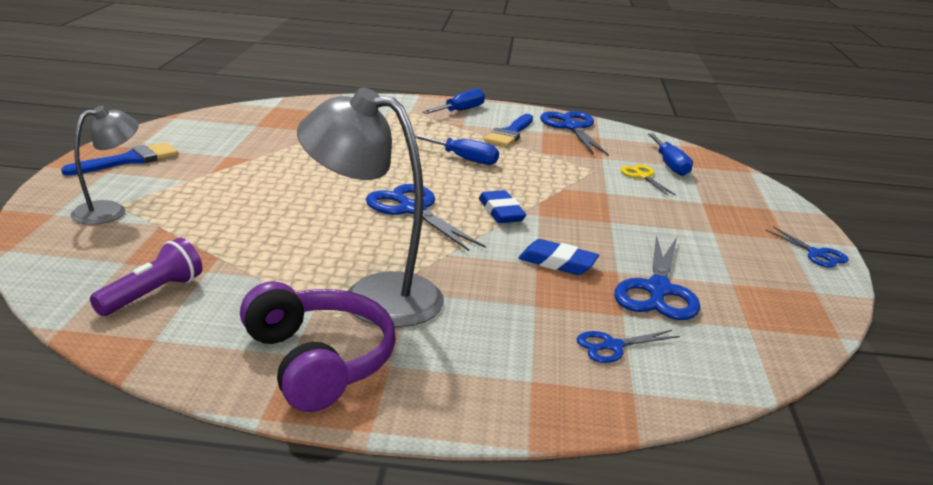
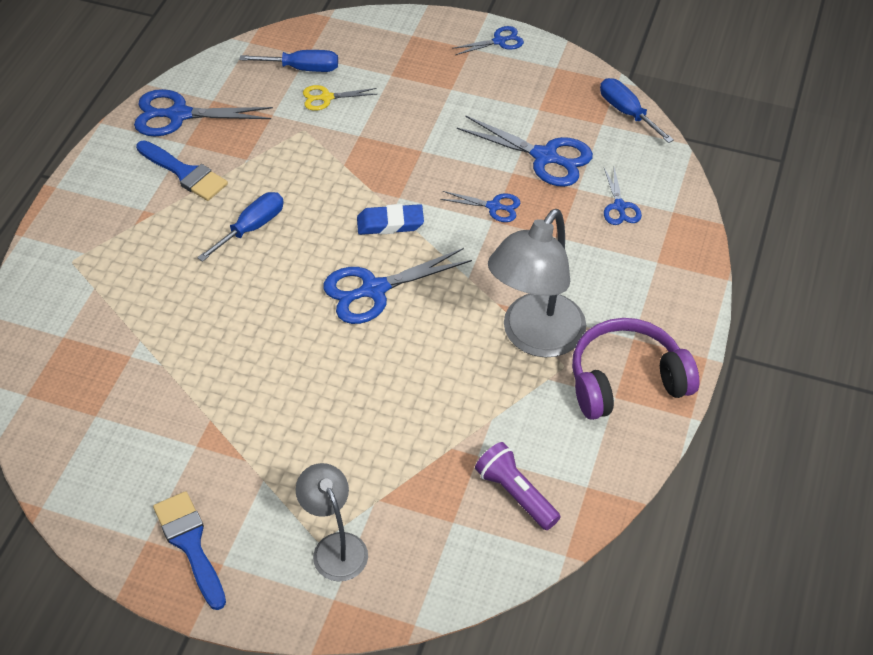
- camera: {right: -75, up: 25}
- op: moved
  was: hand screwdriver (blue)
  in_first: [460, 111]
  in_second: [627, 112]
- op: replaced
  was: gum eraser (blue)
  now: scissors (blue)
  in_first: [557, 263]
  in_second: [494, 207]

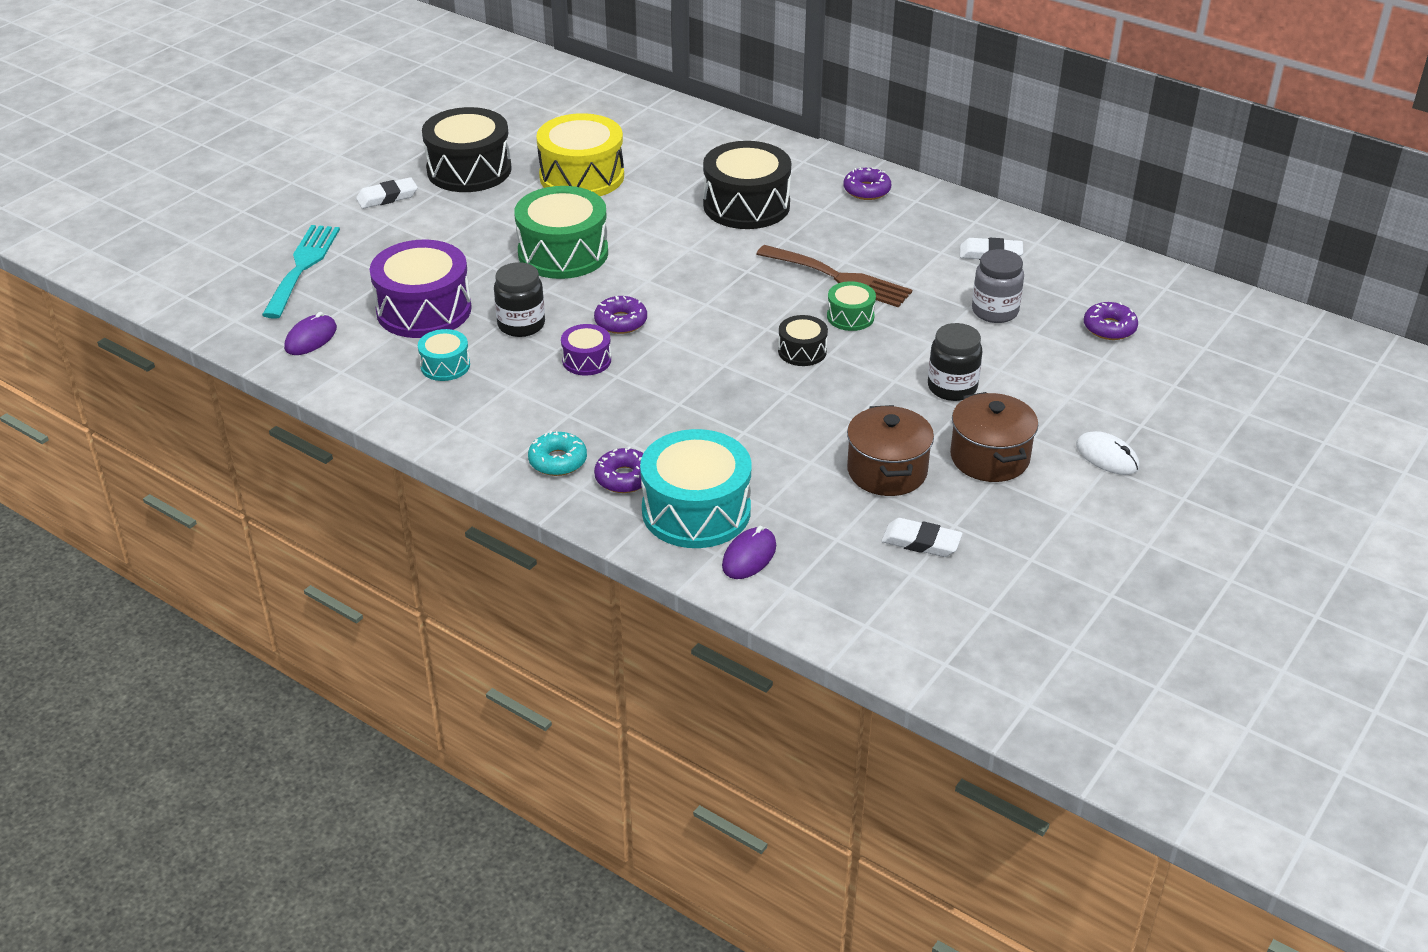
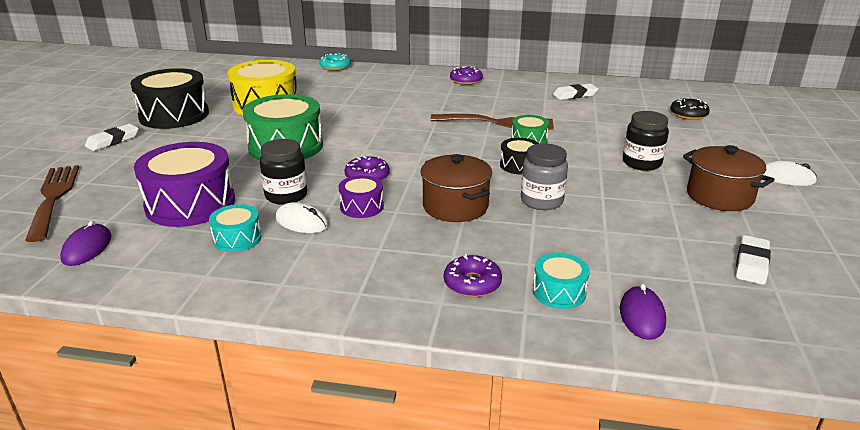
- camera: {right: -25, up: -10}
- op: removed
  was: toy drum (black)
  in_first: [746, 205]
- op: recoloured
  was: table fork (turquoise)
  now: table fork (brown)
  in_first: [302, 266]
  in_second: [53, 198]
- op: moved
  was: jar (grey)
  in_first: [995, 311]
  in_second: [541, 201]
- op: recoloured
  was: glazed donut (violet)
  now: glazed donut (black)
  in_first: [1109, 328]
  in_second: [688, 114]
- op: moved
  was: stockpot (brown)
  in_first: [887, 471]
  in_second: [455, 206]
- op: resized
  was: toy drum (turquoise)
  in_first: [696, 511]
  in_second: [559, 292]
  ratio: 0.5
- op: moved
  was: glazed donut (turquoise)
  in_first: [558, 461]
  in_second: [335, 67]
- op: turned
  was: gum eraser (pure white)
  in_first: [921, 542]
  in_second: [751, 263]
  clockwise: -60
- op: added
  now: mouse (pure white)
  in_second: [301, 222]

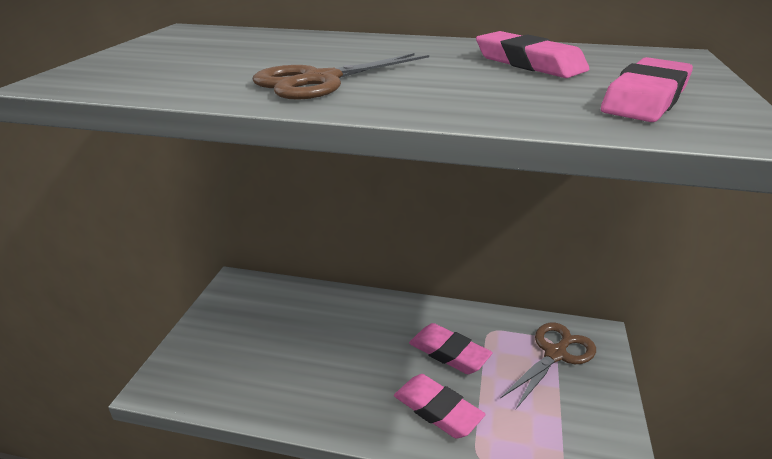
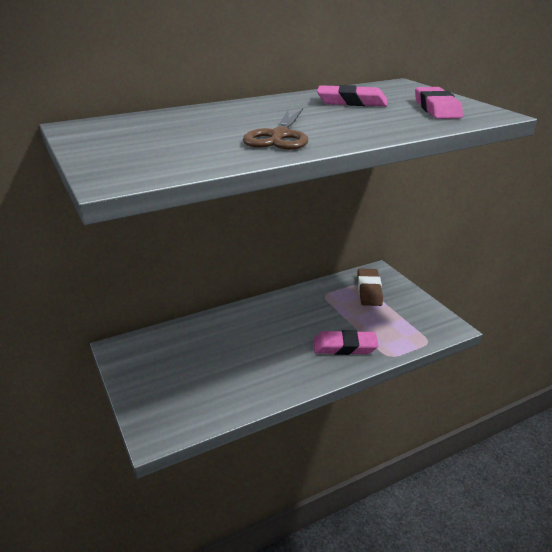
- camera: {right: -40, up: 0}
- op: removed
  was: gum eraser (pink)
  in_first: [449, 353]
- op: replaced
  was: scissors (brown)
  now: gum eraser (brown)
  in_first: [555, 354]
  in_second: [369, 290]

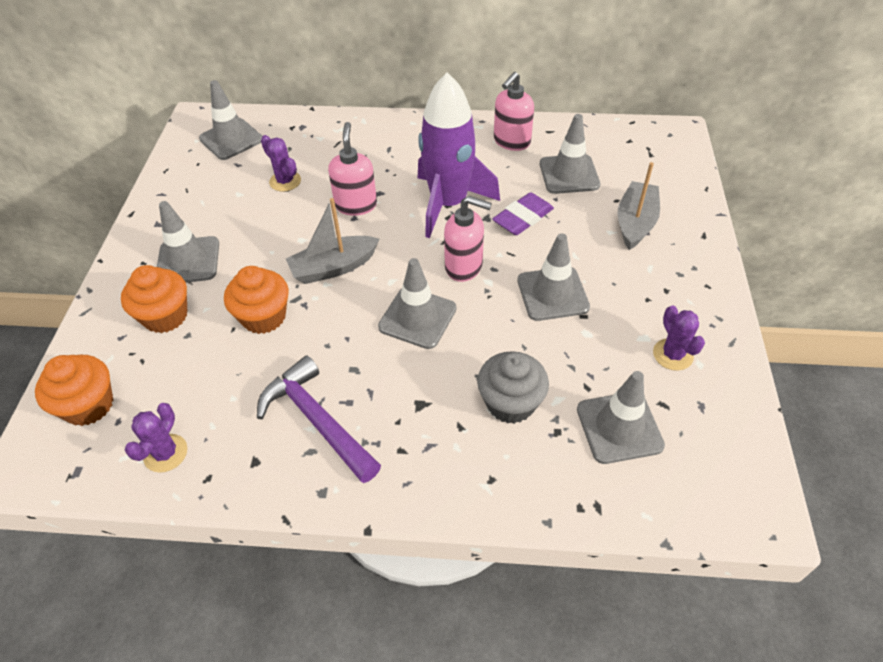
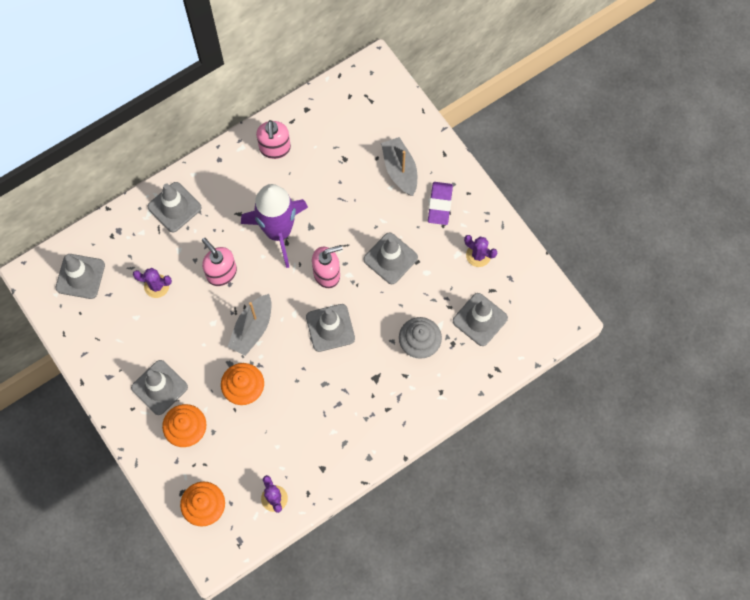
- camera: {right: -40, up: 20}
- op: moved
  was: safety cone (grey)
  in_first: [569, 174]
  in_second: [174, 207]
- op: moved
  was: gum eraser (violet)
  in_first: [523, 218]
  in_second: [440, 204]
- op: removed
  was: hammer (violet)
  in_first: [316, 420]

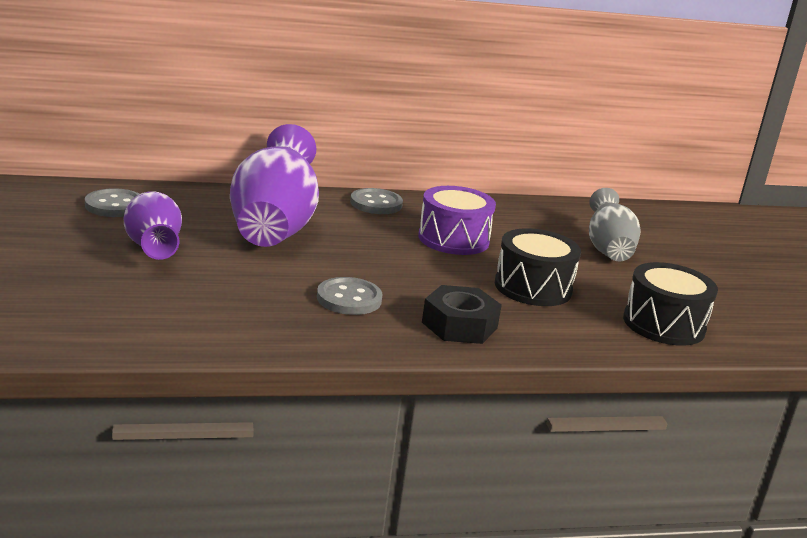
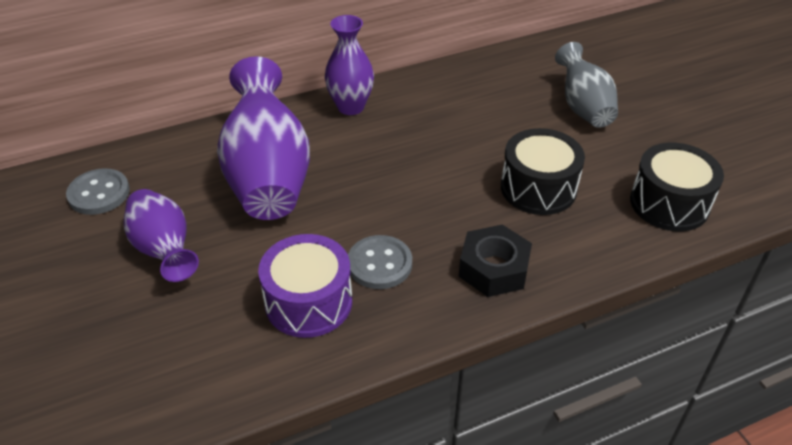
- camera: {right: -10, up: 20}
- op: moved
  was: toy drum (violet)
  in_first: [453, 239]
  in_second: [308, 302]
- op: replaced
  was: button (grey)
  now: vase (violet)
  in_first: [376, 204]
  in_second: [350, 107]

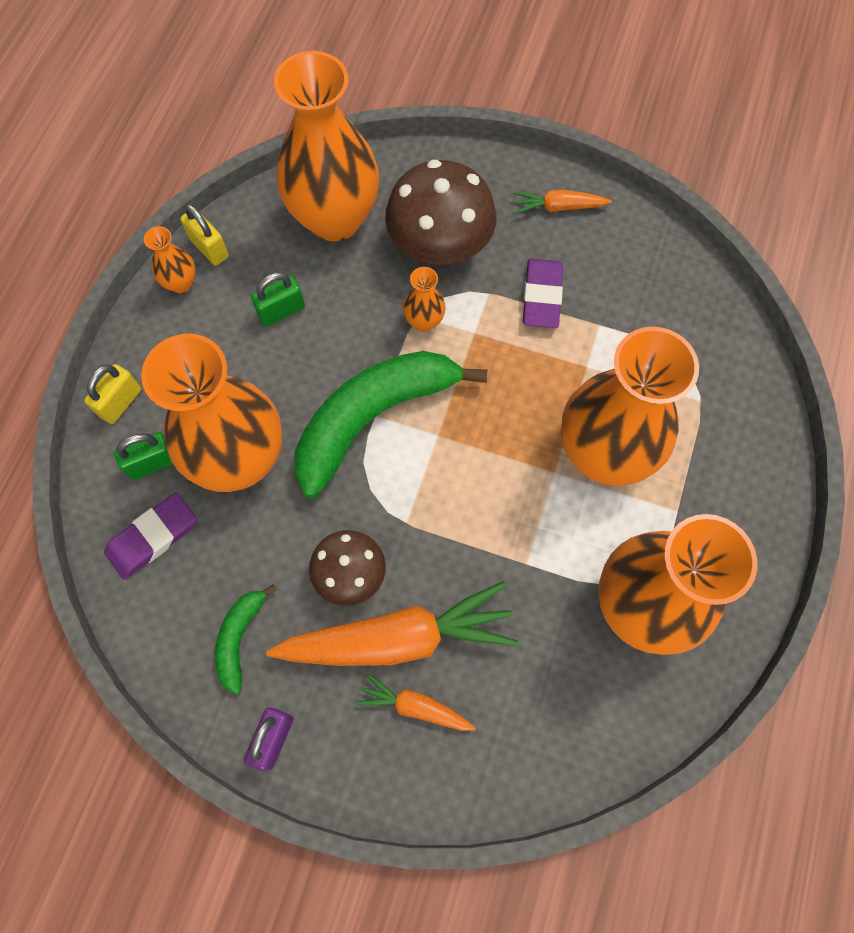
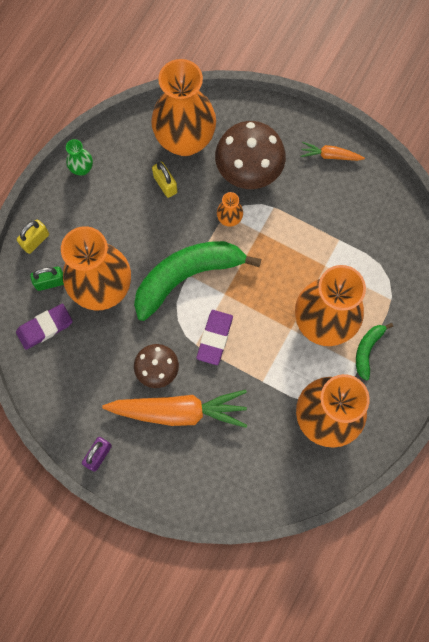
- camera: {right: 10, up: 5}
- op: moved
  was: small lock (yellow)
  in_first: [209, 248]
  in_second: [165, 184]
- op: recoloured
  was: vase (orange-coloured)
  now: vase (emerald)
  in_first: [181, 283]
  in_second: [82, 168]
- op: moved
  was: gum eraser (violet)
  in_first: [542, 296]
  in_second: [214, 338]
- op: removed
  was: small lock (emerald)
  in_first: [281, 311]
- op: moved
  was: banana fruit (emerald)
  in_first: [240, 638]
  in_second: [367, 350]
- op: removed
  was: carrot (orange-coloured)
  in_first: [414, 706]

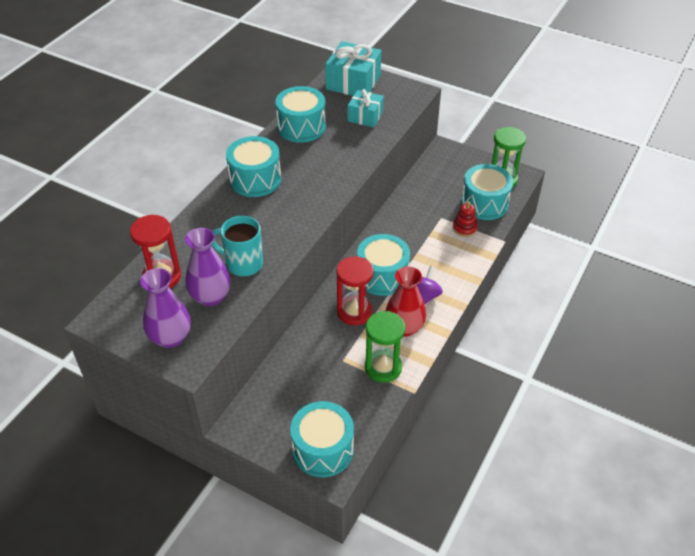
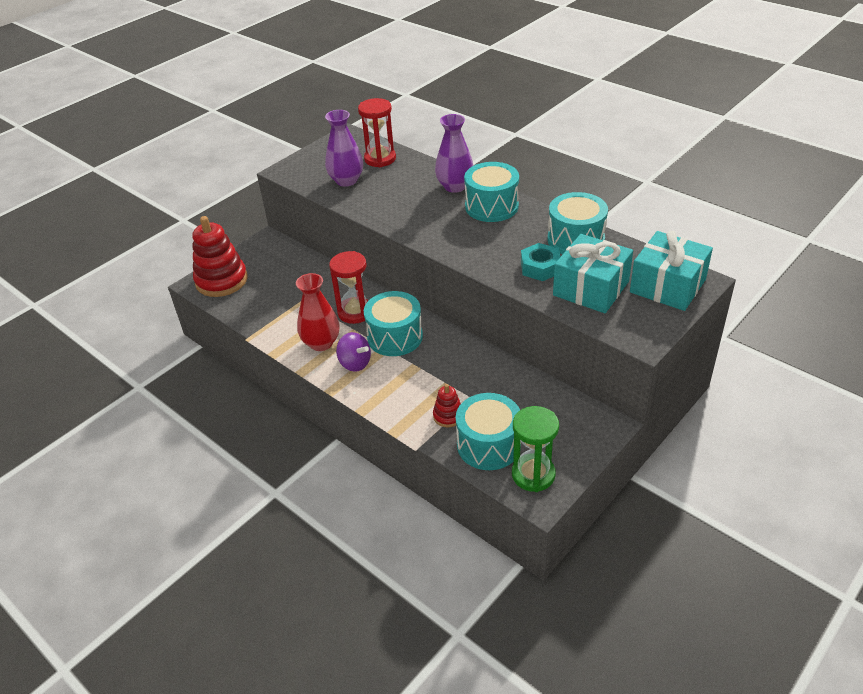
- camera: {right: 105, up: -5}
- op: resized
  was: gift (turquoise)
  in_first: [365, 116]
  in_second: [591, 288]
  ratio: 1.6
- op: removed
  was: tea mug (turquoise)
  in_first: [243, 264]
- op: moved
  was: vase (violet)
  in_first: [170, 337]
  in_second: [455, 186]
- op: removed
  was: sand timer (emerald)
  in_first: [383, 367]
- op: replaced
  was: toy drum (turquoise)
  now: stacking toy (scarlet)
  in_first: [323, 449]
  in_second: [221, 281]
- op: added
  now: hex nut (turquoise)
  in_second: [540, 267]

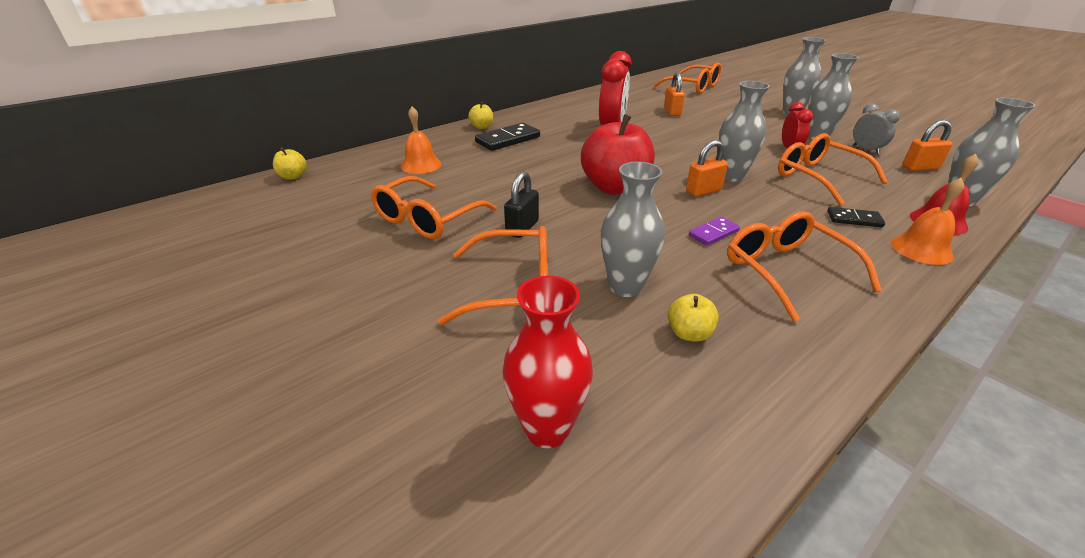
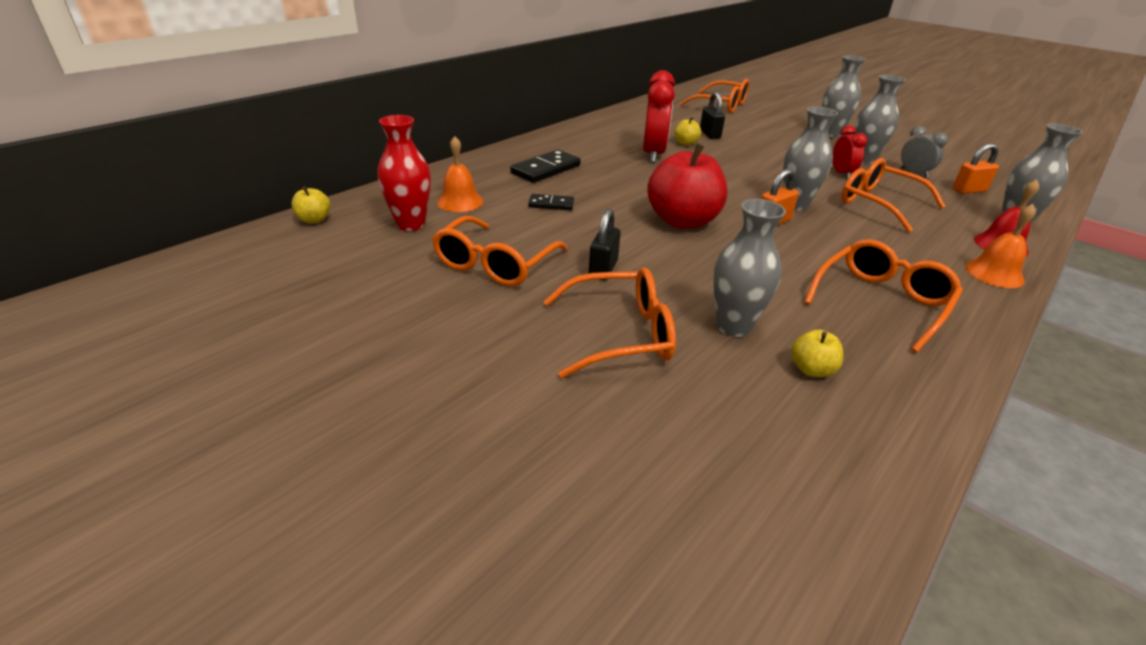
- camera: {right: -10, up: 0}
- op: recoloured
  was: small lock (orange-coloured)
  now: small lock (black)
  in_first: [672, 112]
  in_second: [709, 134]
- op: moved
  was: toy apple (yellow)
  in_first: [482, 127]
  in_second: [685, 143]
- op: moved
  was: domino piece (black)
  in_first: [854, 219]
  in_second: [551, 204]
- op: turned
  was: glasses (orange-coloured)
  in_first: [787, 271]
  in_second: [881, 302]
  clockwise: 75
- op: removed
  was: domino piece (violet)
  in_first: [713, 233]
- op: moved
  was: vase (scarlet)
  in_first: [547, 428]
  in_second: [411, 224]

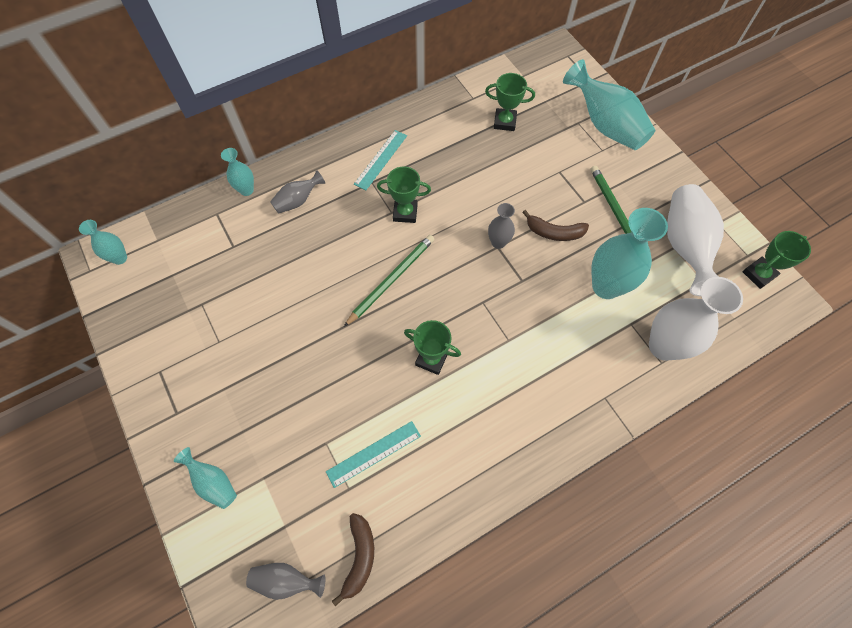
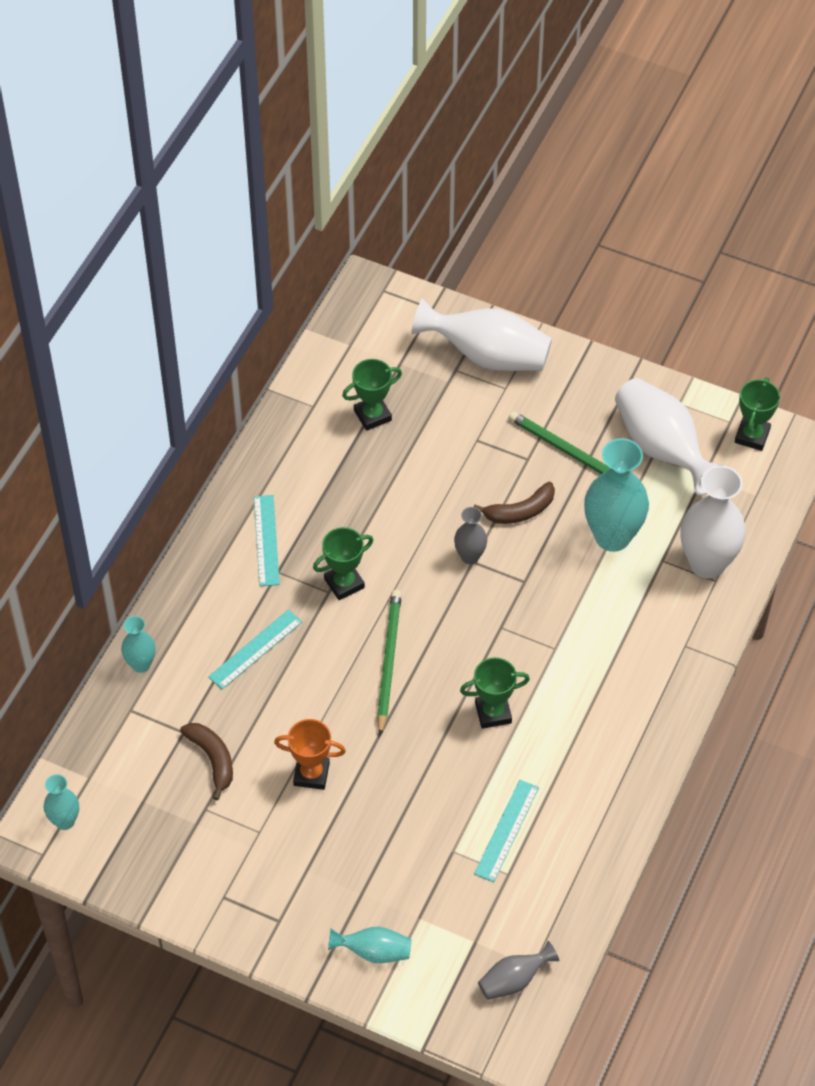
- camera: {right: -35, up: -10}
- op: recoloured
  was: vase (turquoise)
  now: vase (pure white)
  in_first: [605, 125]
  in_second: [487, 356]
- op: removed
  was: vase (grey)
  in_first: [298, 201]
- op: moved
  was: banana fruit (brown)
  in_first: [359, 557]
  in_second: [212, 759]
- op: added
  now: measuring stick (turquoise)
  in_second: [255, 649]
- op: added
  now: award cup (orange-coloured)
  in_second: [311, 774]

